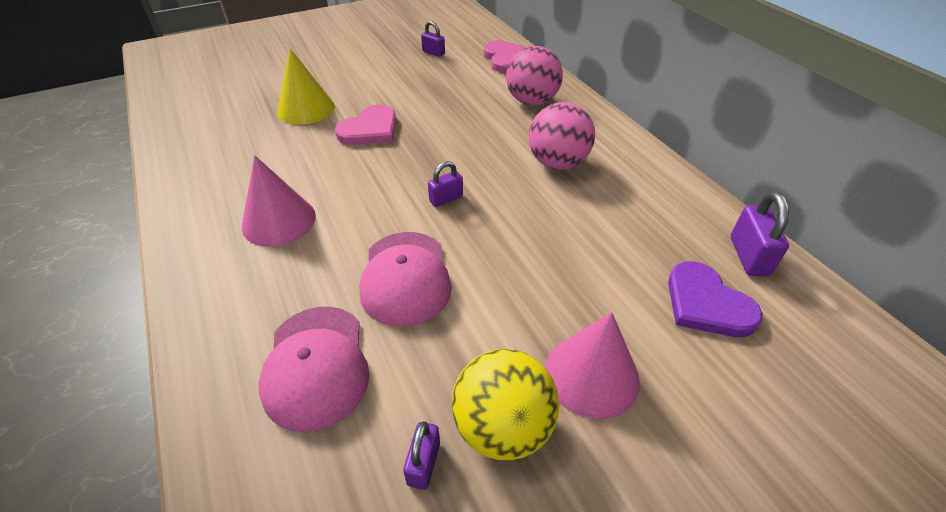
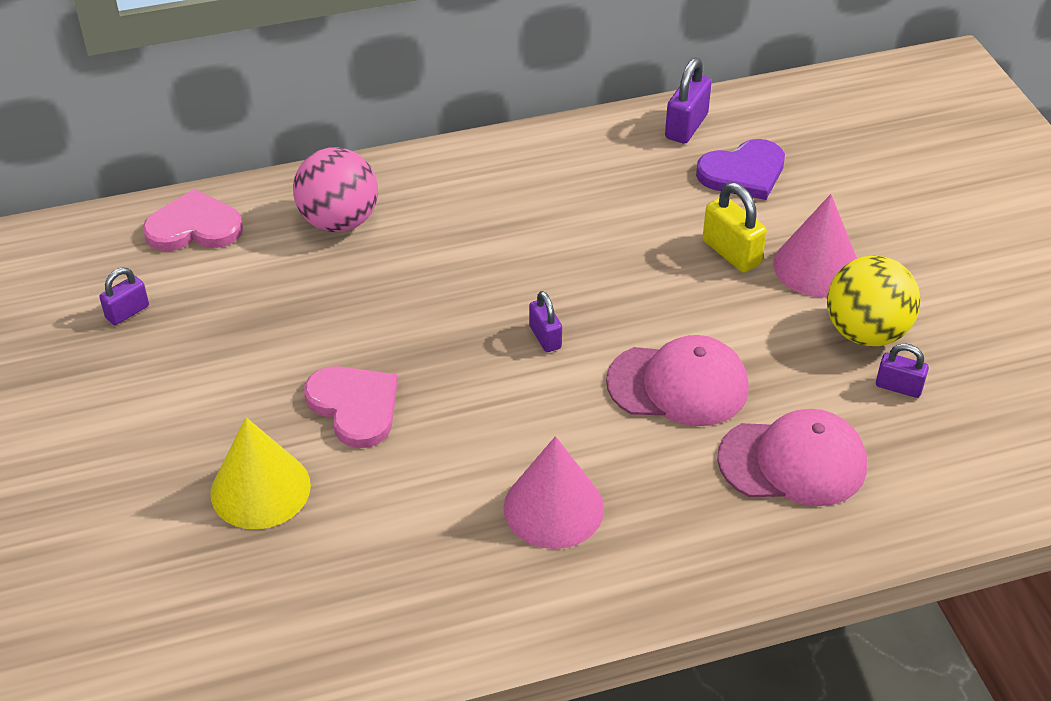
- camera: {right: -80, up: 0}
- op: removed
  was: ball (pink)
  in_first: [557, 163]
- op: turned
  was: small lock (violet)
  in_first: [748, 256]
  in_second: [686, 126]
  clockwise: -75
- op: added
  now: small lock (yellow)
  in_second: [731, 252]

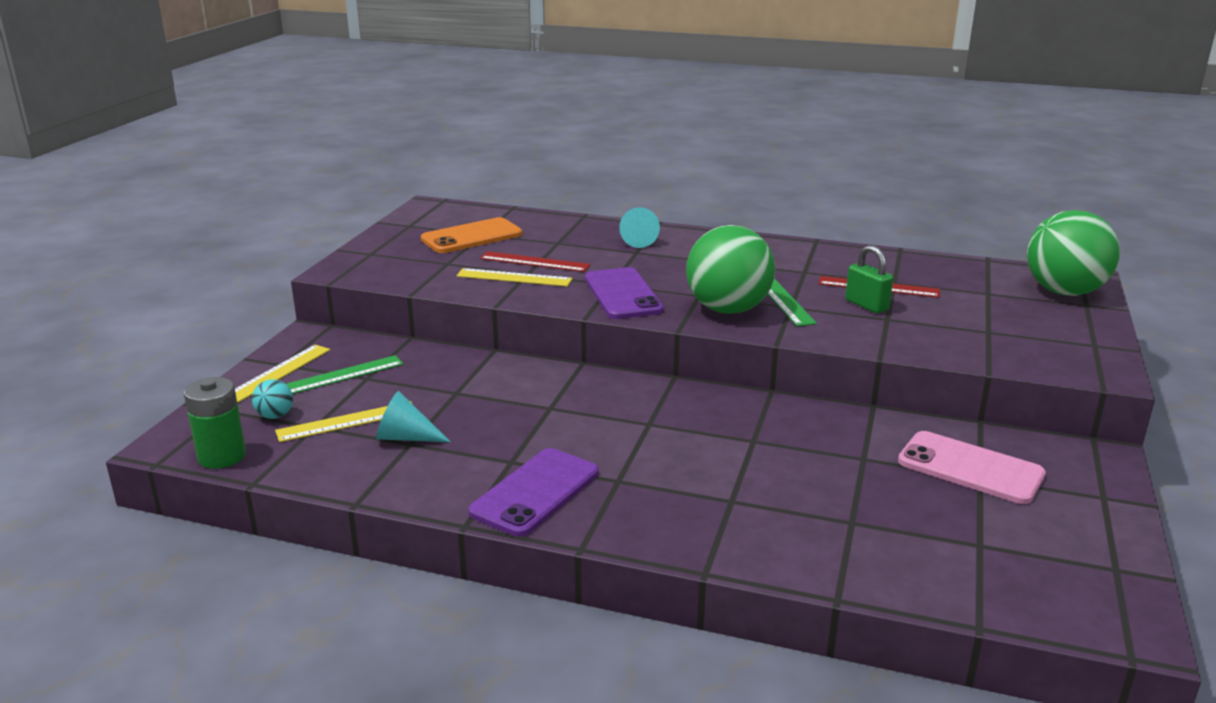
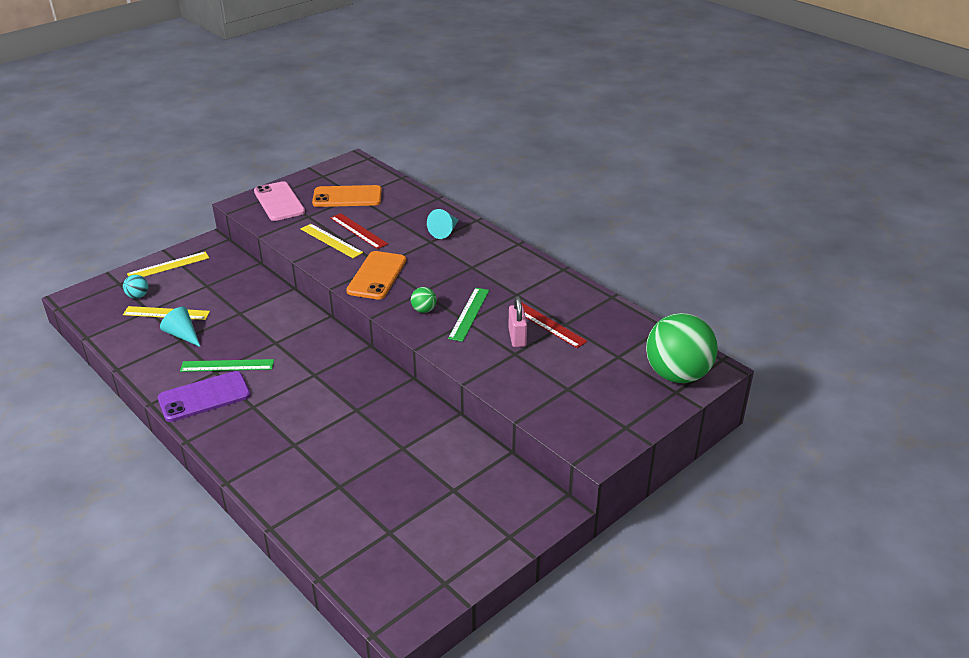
- camera: {right: 30, up: 10}
- op: resized
  was: ball (emerald)
  in_first: [728, 309]
  in_second: [424, 310]
  ratio: 0.41
- op: recoloured
  was: small lock (emerald)
  now: small lock (pink)
  in_first: [866, 305]
  in_second: [517, 337]
- op: recoloured
  was: mobile phone (violet)
  now: mobile phone (orange-coloured)
  in_first: [623, 294]
  in_second: [377, 276]
- op: moved
  was: measuring stick (emerald)
  in_first: [340, 376]
  in_second: [227, 365]
- op: removed
  was: battery (emerald)
  in_first: [222, 456]
- op: moved
  was: mobile phone (pink)
  in_first: [970, 468]
  in_second: [279, 202]

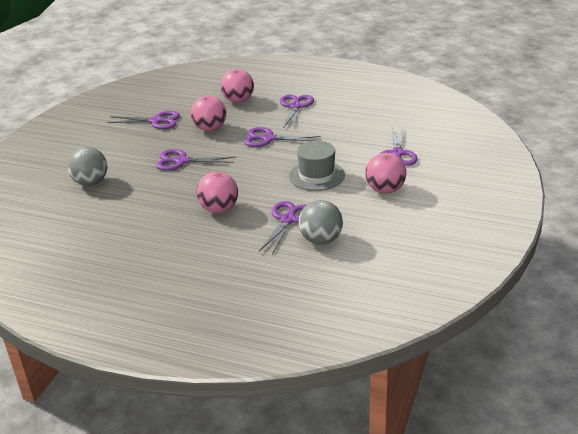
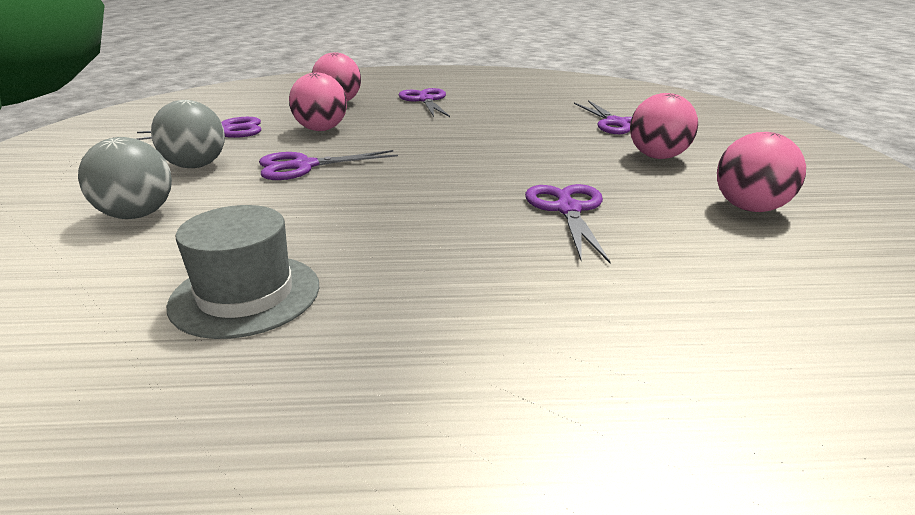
- camera: {right: -25, up: -5}
- op: removed
  was: scissors (violet)
  in_first: [269, 139]
- op: moved
  was: top hat (grey)
  in_first: [316, 175]
  in_second: [245, 295]
- op: moved
  was: ball (pink)
  in_first: [219, 209]
  in_second: [750, 208]
- op: moved
  was: ball (grey)
  in_first: [321, 240]
  in_second: [196, 166]

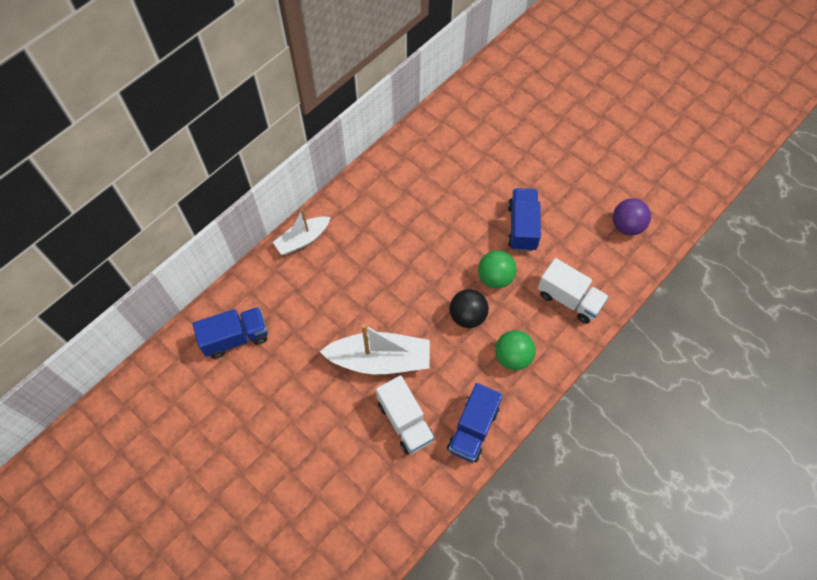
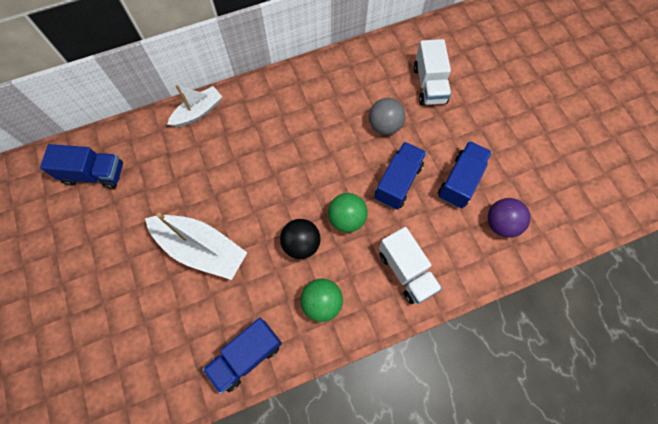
- camera: {right: 25, up: 5}
- op: turned
  was: boat (pure white)
  in_first: [303, 239]
  in_second: [198, 112]
  clockwise: 150
- op: moved
  was: toy truck (pure white)
  in_first: [405, 421]
  in_second: [429, 85]
- op: added
  now: ball (grey)
  in_second: [384, 126]
- op: added
  now: toy truck (blue)
  in_second: [460, 181]

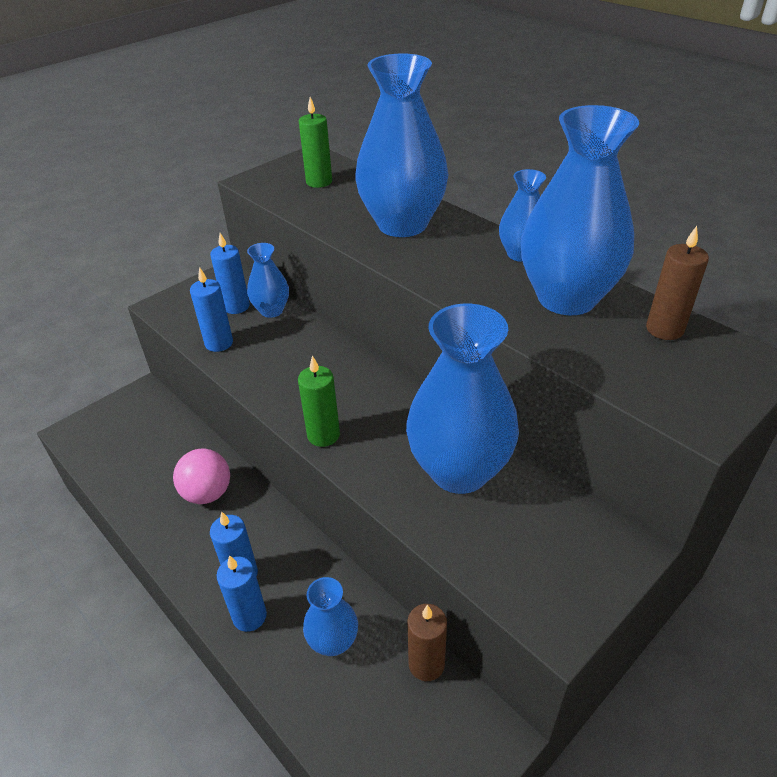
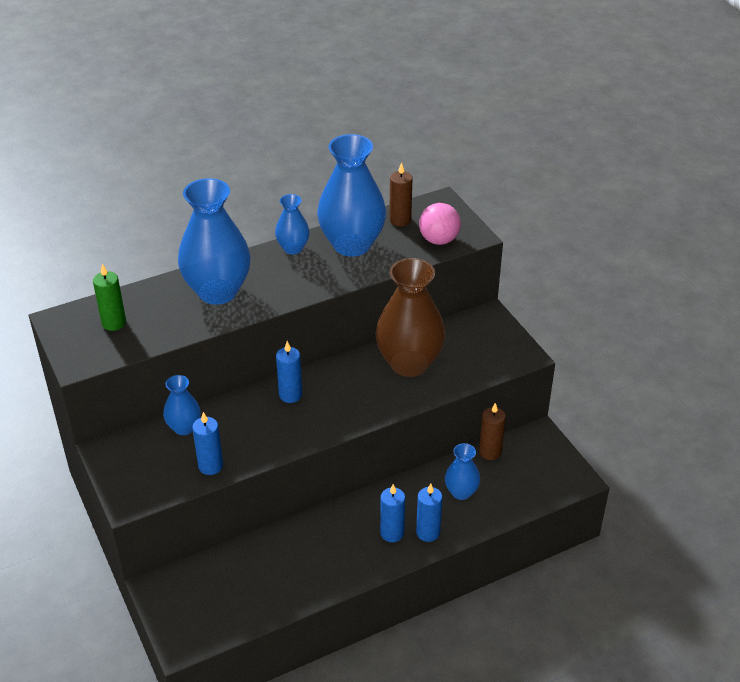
- camera: {right: -75, up: 0}
- op: moved
  was: candle (blue)
  in_first: [236, 306]
  in_second: [290, 395]
- op: recoloured
  was: vase (blue)
  now: vase (brown)
  in_first: [459, 470]
  in_second: [409, 363]
- op: removed
  was: candle (emerald)
  in_first: [323, 435]
- op: moved
  was: ball (pink)
  in_first: [207, 493]
  in_second: [439, 240]

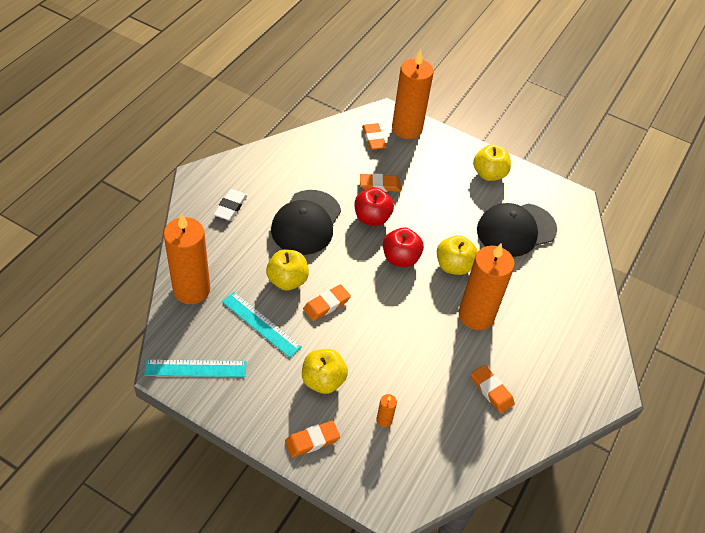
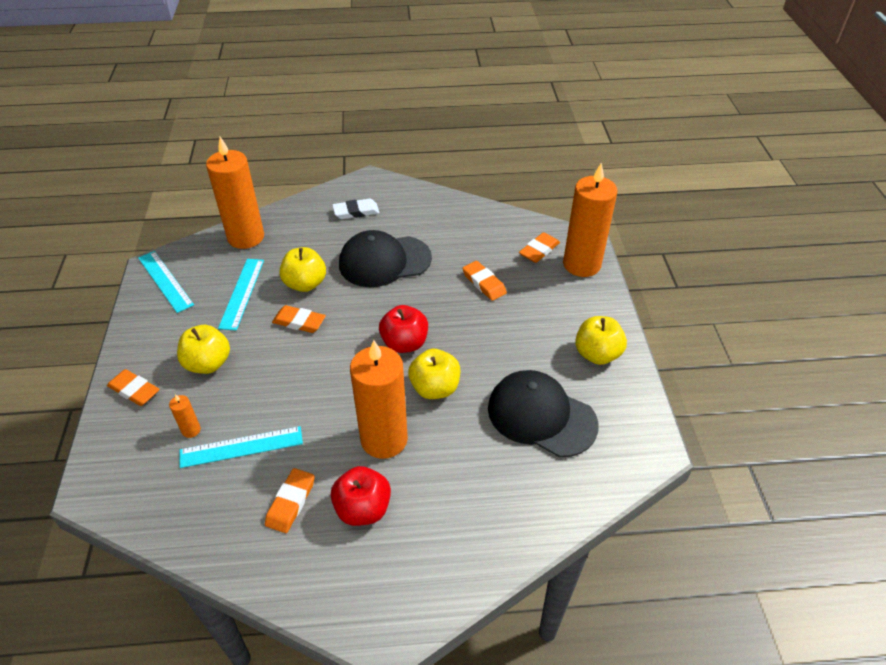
- camera: {right: 60, up: -5}
- op: moved
  was: toy apple (scarlet)
  in_first: [372, 218]
  in_second: [363, 509]
- op: added
  now: measuring stick (turquoise)
  in_second: [241, 447]

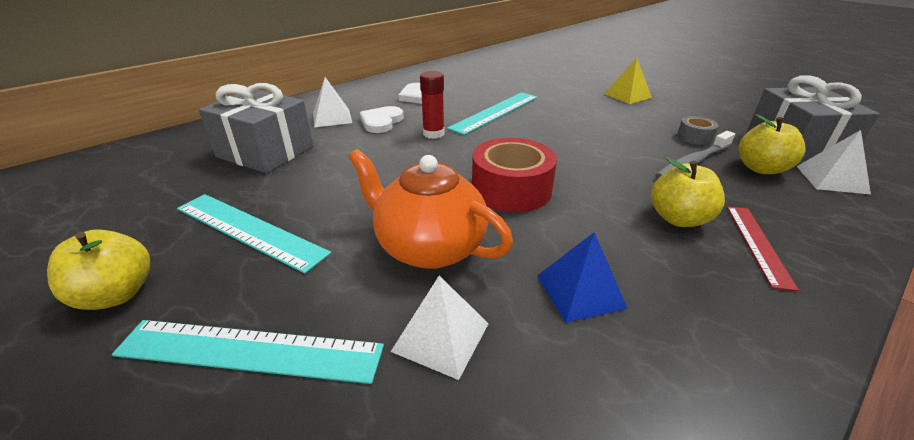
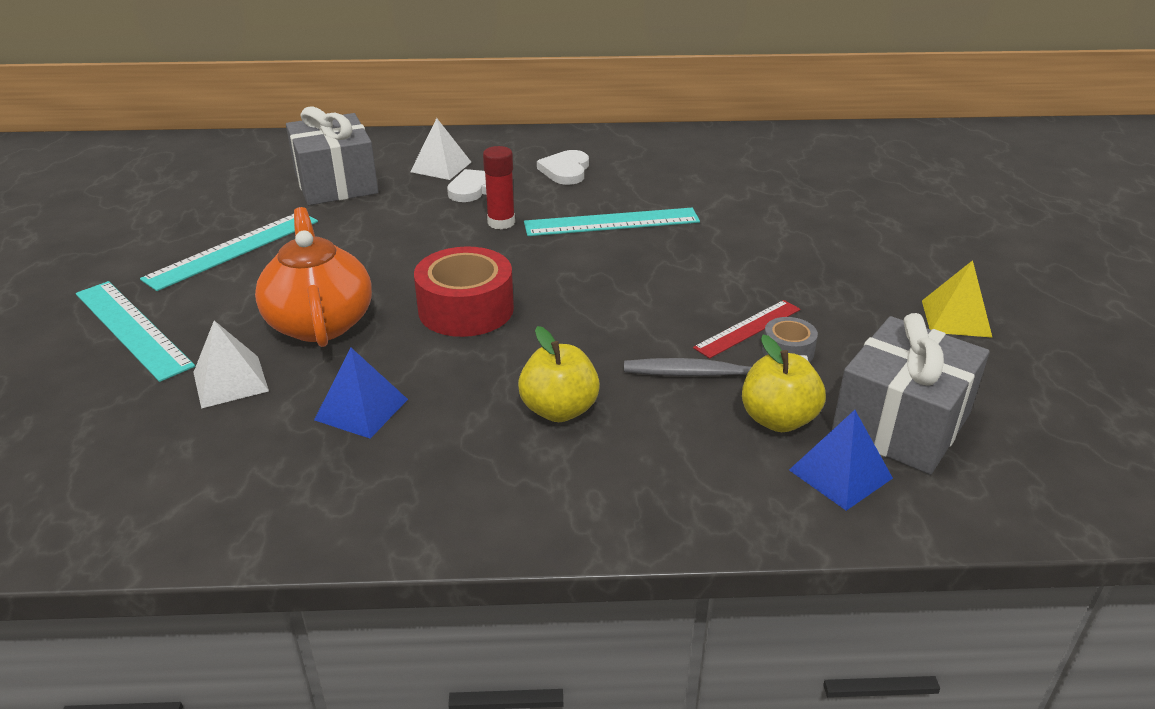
- camera: {right: 40, up: 0}
- op: moved
  was: solid pyramid (yellow)
  in_first: [627, 95]
  in_second: [956, 318]
- op: recoloured
  was: solid pyramid (pure white)
  now: solid pyramid (blue)
  in_first: [831, 179]
  in_second: [840, 474]
- op: turned
  was: measuring stick (turquoise)
  in_first: [249, 230]
  in_second: [233, 249]
  clockwise: 60
- op: moved
  was: measuring stick (scarlet)
  in_first: [758, 244]
  in_second: [748, 328]
- op: removed
  was: toy apple (yellow)
  in_first: [116, 294]

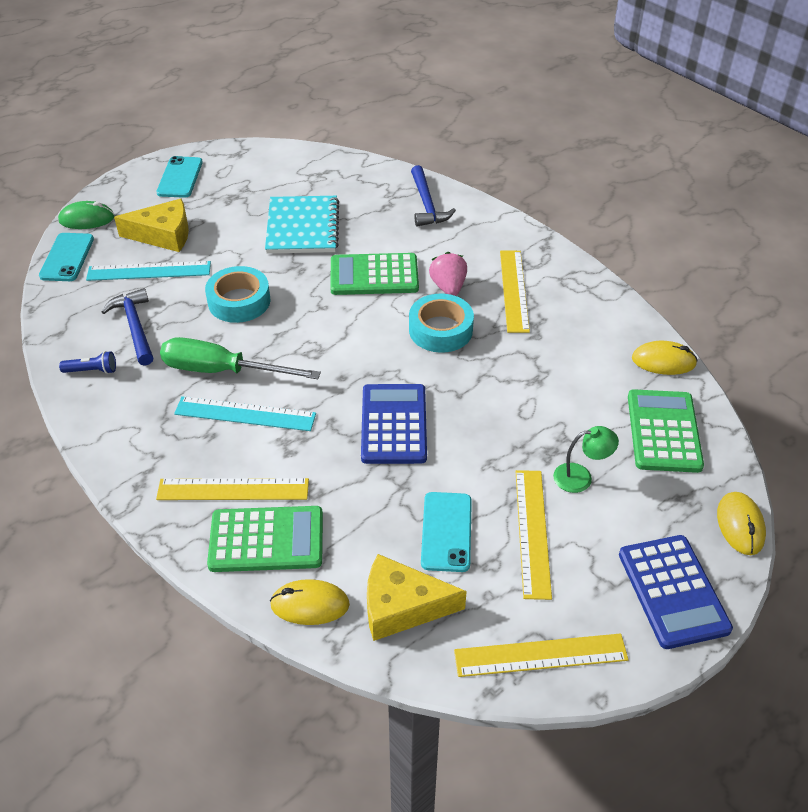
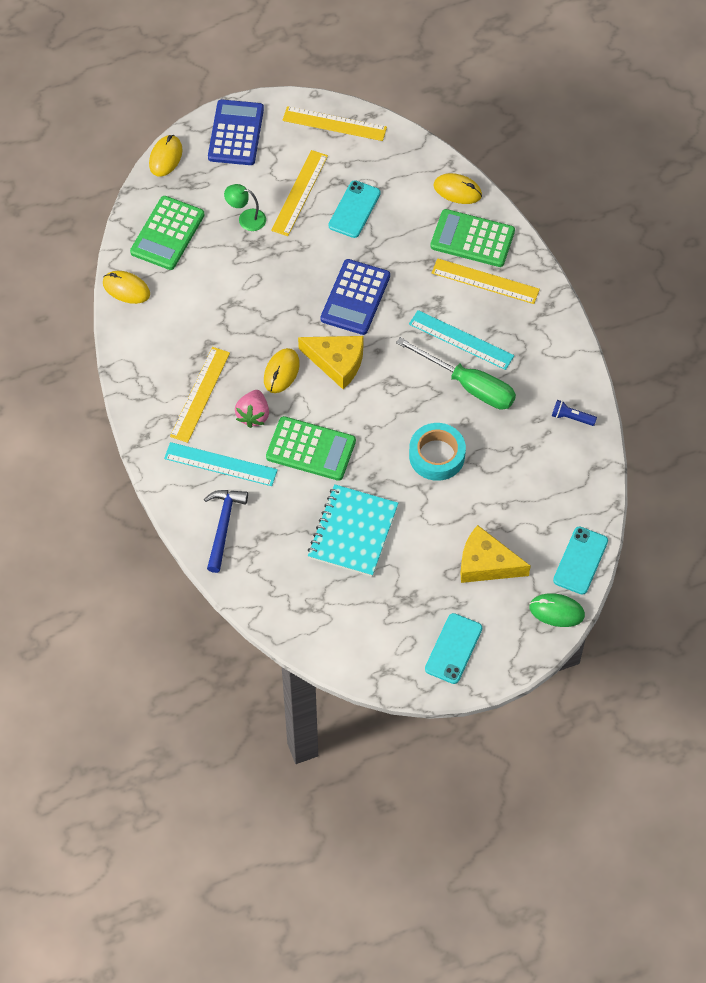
- camera: {right: -160, up: 15}
- op: moved
  was: measuring stick (turquoise)
  in_first: [149, 271]
  in_second: [220, 464]
- op: removed
  was: hammer (blue)
  in_first: [135, 327]
- op: replaced
  was: roll of tape (turquoise)
  now: mouse (yellow)
  in_first: [440, 330]
  in_second: [281, 372]
- op: moved
  was: cheese wedge (yellow)
  in_first: [402, 606]
  in_second: [337, 362]

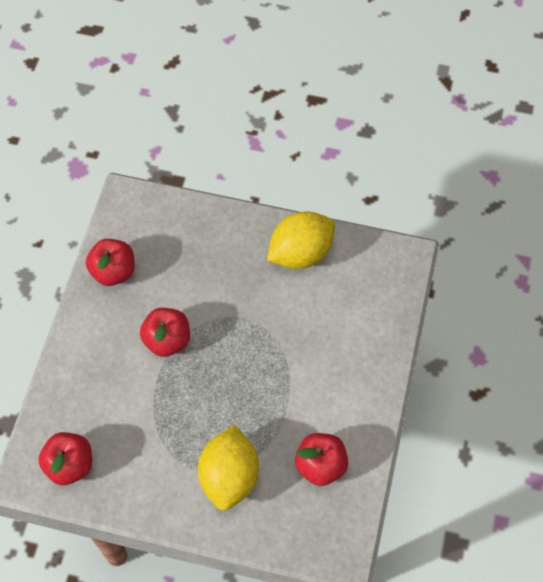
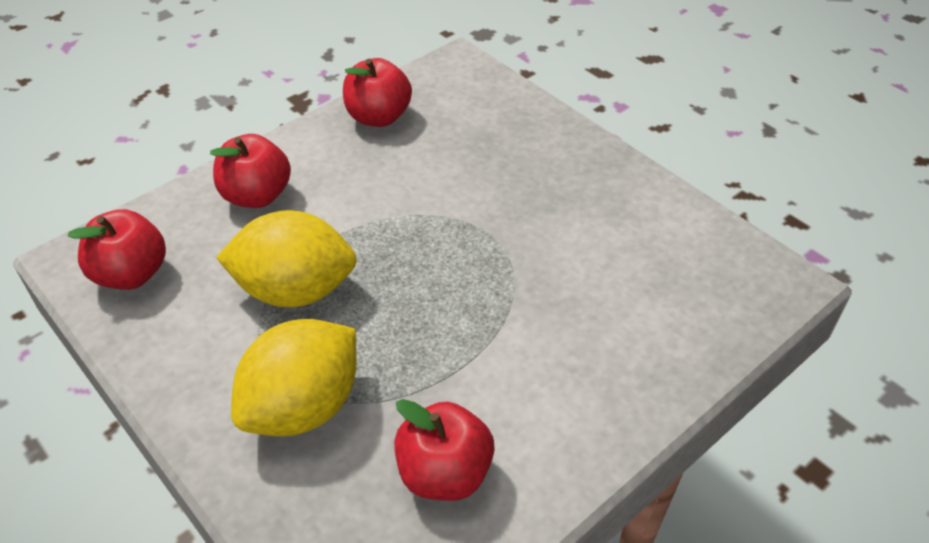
- camera: {right: 35, up: -15}
- op: moved
  was: lemon (yellow)
  in_first: [300, 253]
  in_second: [295, 290]
- op: moved
  was: toy apple (scarlet)
  in_first: [167, 340]
  in_second: [257, 196]

